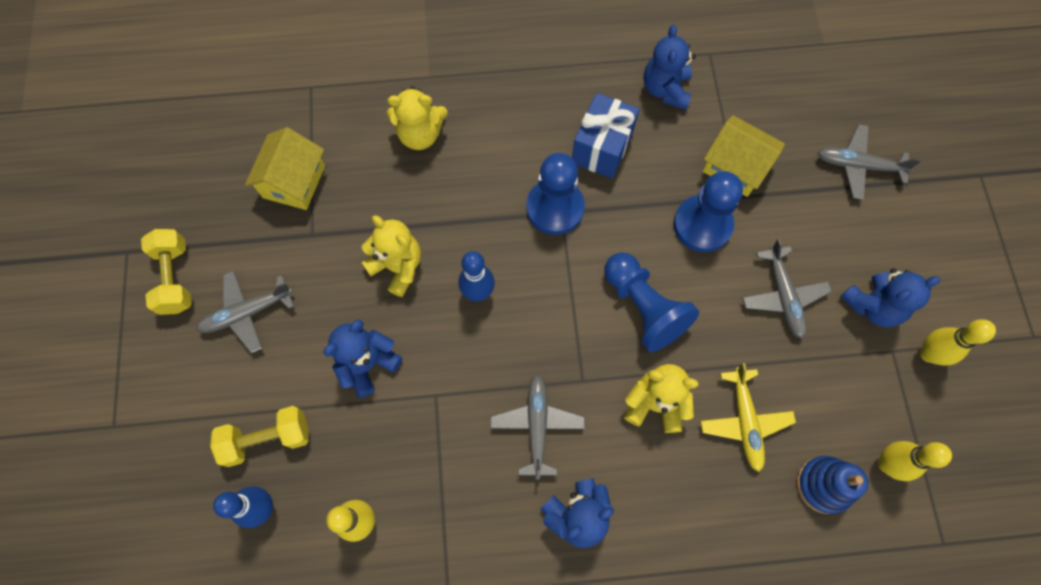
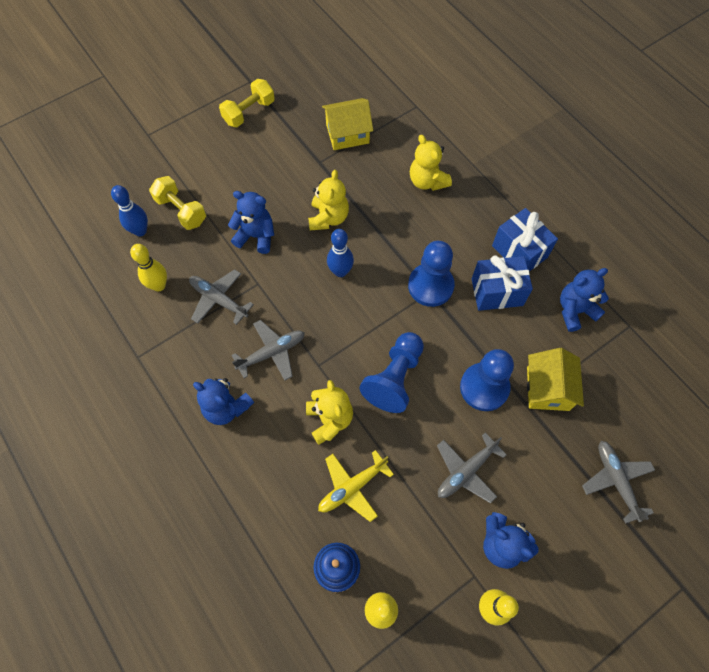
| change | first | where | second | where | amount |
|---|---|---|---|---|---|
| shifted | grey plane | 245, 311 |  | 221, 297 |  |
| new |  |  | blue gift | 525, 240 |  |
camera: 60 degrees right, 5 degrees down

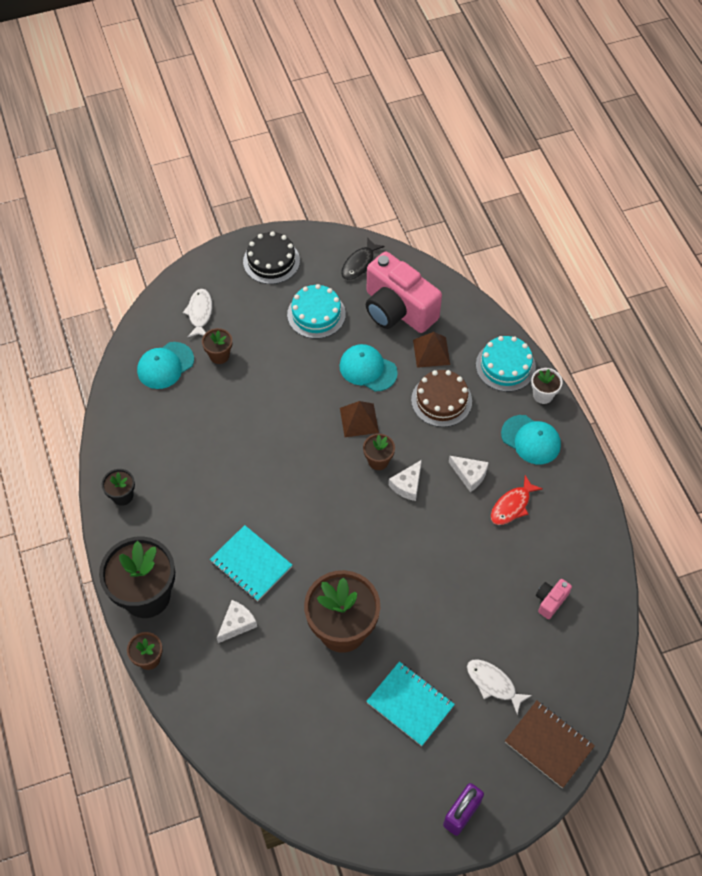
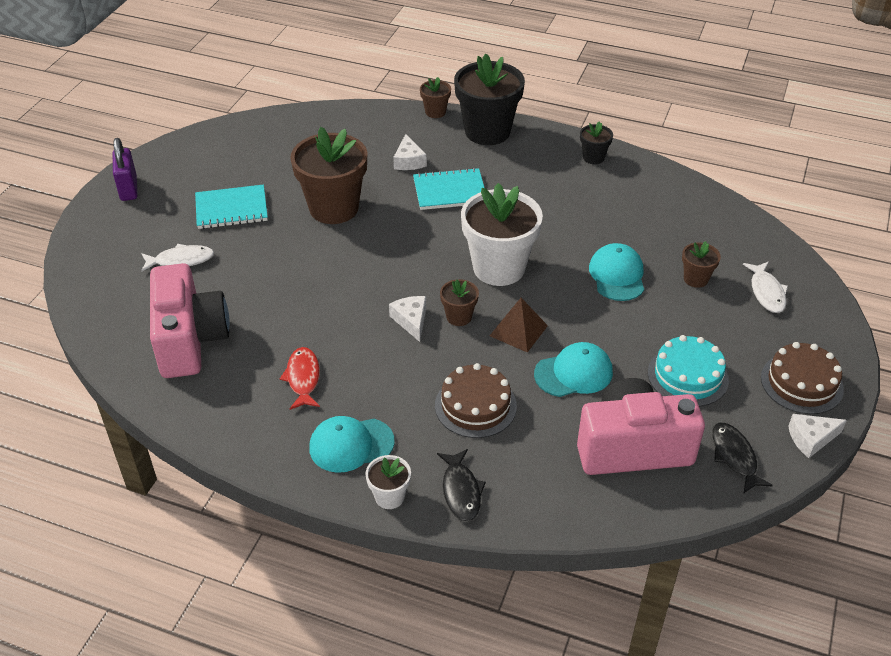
| change | first | where | second | where | amount |
|---|---|---|---|---|---|
| repainted | black cake | 271, 257 | brown cake | 802, 378 |  |
| rotated | white fish | 197, 313 |  | 765, 287 | 45 degrees clockwise |
| gone | brown pyramid | 431, 350 |  |  |  |
| swapped | turquoise cake | 506, 364 | black fish | 461, 485 |  |
| shifted | turquoise cap | 165, 365 |  | 616, 272 |  |
| shifted | white cheese | 469, 474 |  | 817, 436 |  |
| scaled | pink camera | 554, 599 |  | 190, 320 | x2.38 |
| gone | brown notebook | 550, 744 |  |  |  |
| new |  |  | white flower pot | 502, 234 |  |
camera: 130 degrees right, 15 degrees down

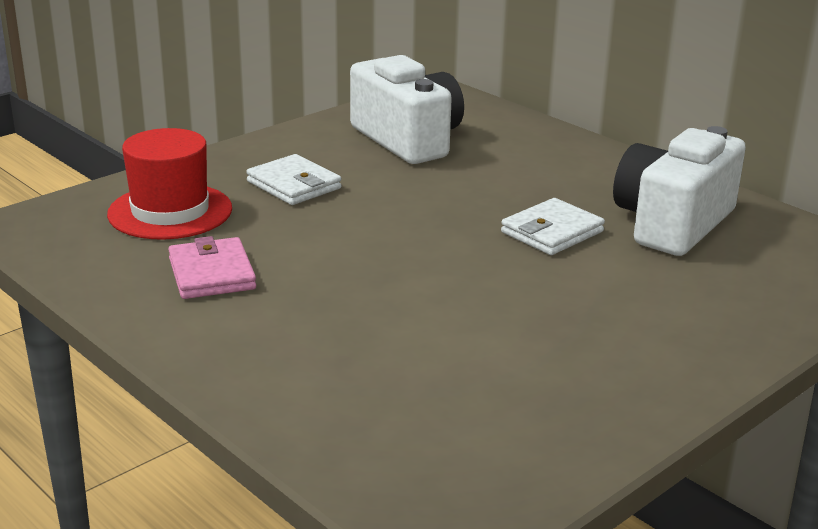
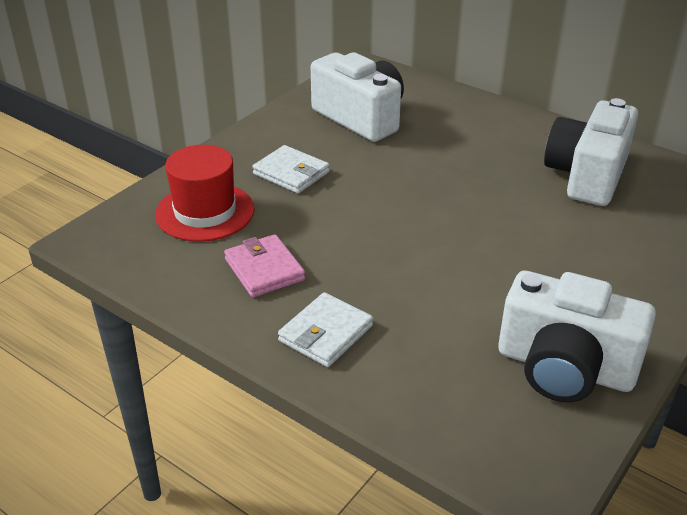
| change | first | where | second | where | amount |
|---|---|---|---|---|---|
| shifted | white wallet | 553, 226 |  | 325, 329 |  |
| new |  |  | white camera | 577, 336 |  |
camera: 10 degrees left, 10 degrees up

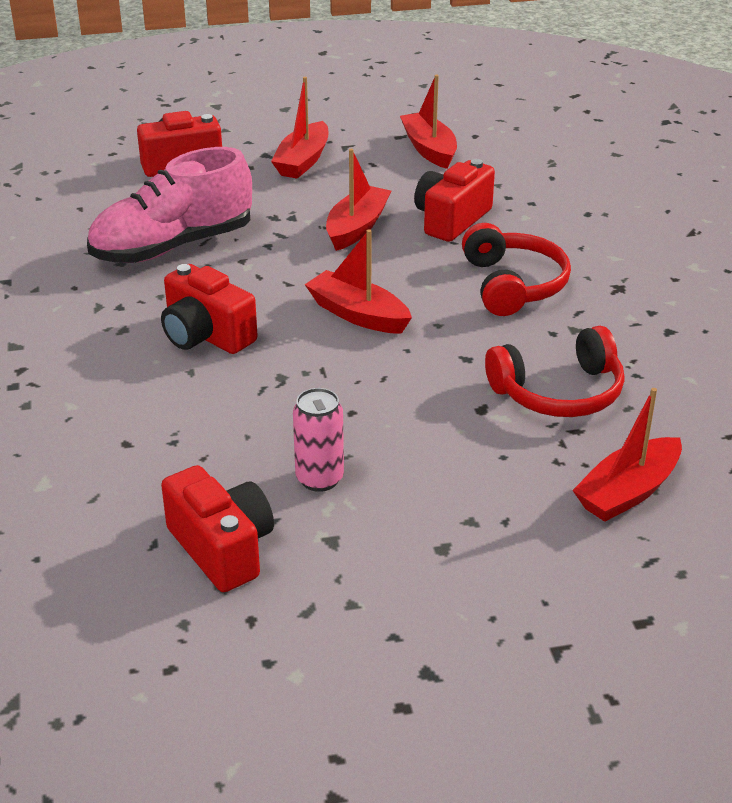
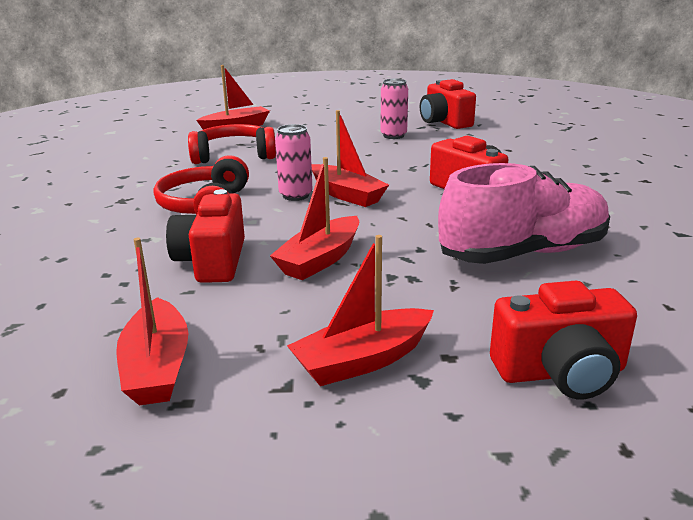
| change | first | where | second | where | amount |
|---|---|---|---|---|---|
| rotated | red boat | 299, 128 |  | 360, 310 | 150 degrees counterclockwise |
| rotated | red camera | 454, 200 |  | 205, 236 | 135 degrees clockwise |
| new |  |  | pink can | 294, 162 |  |
camera: 170 degrees left, 10 degrees down

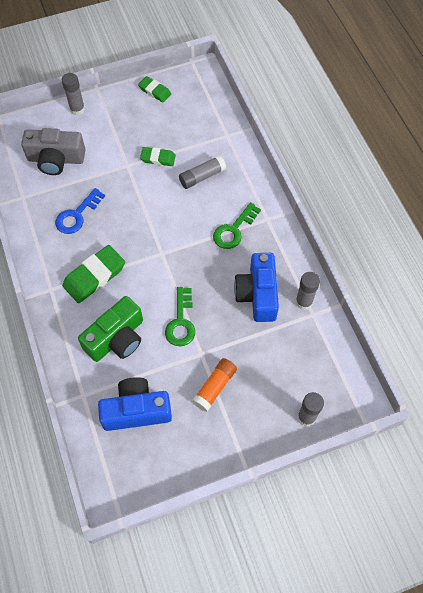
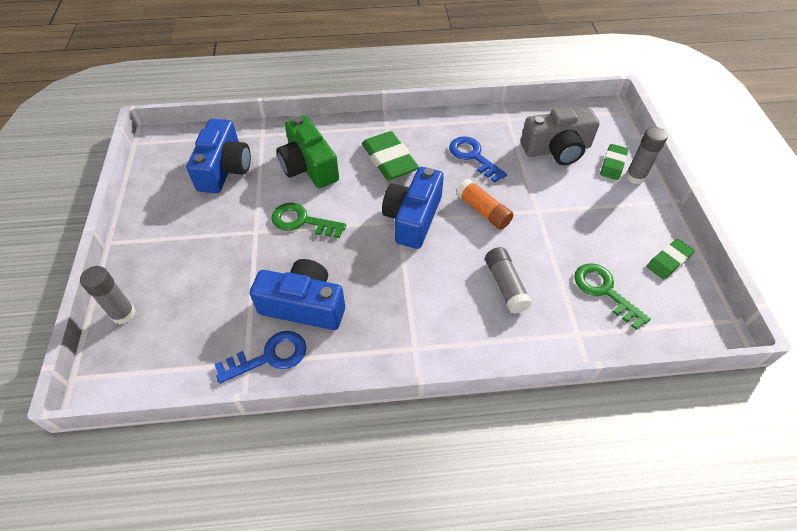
| change | first | where | second | where | amount |
|---|---|---|---|---|---|
| rotated | grey camera | 53, 151 |  | 560, 136 | 120 degrees counterclockwise |
| shifted | green eraser | 158, 156 |  | 614, 162 |  |
| shifted | green key | 237, 225 |  | 612, 296 |  |
| swapped | grey glue stick | 308, 291 | blue key | 260, 357 |  |
| shifted | orange glue stick | 214, 385 |  | 485, 204 |  |
| new |  |  | blue camera | 413, 208 |  |
camera: 105 degrees right, 10 degrees down

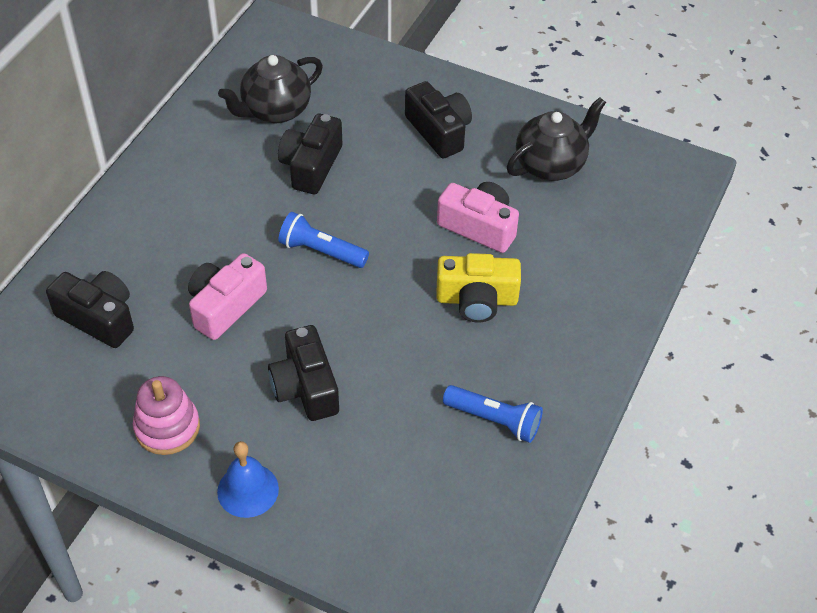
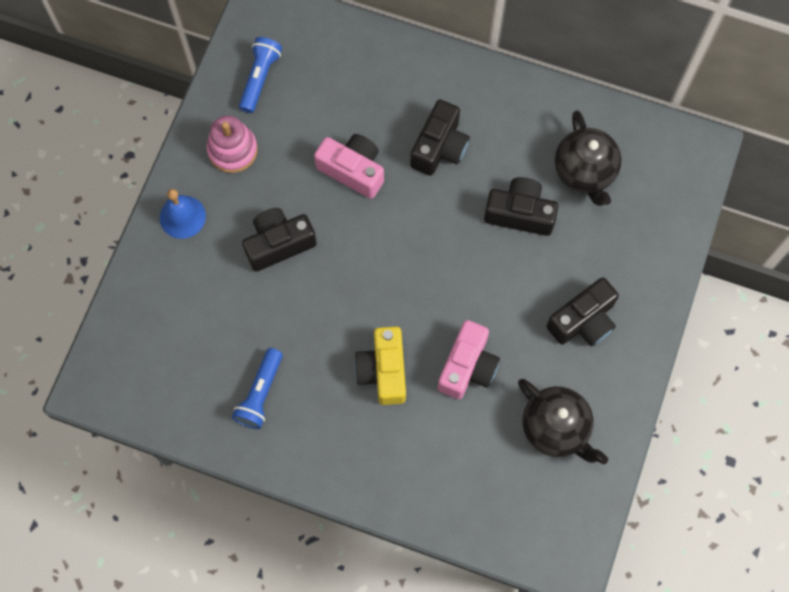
| change | first | where | second | where | amount |
|---|---|---|---|---|---|
| rotated | black teapot | 270, 89 |  | 588, 158 | 150 degrees counterclockwise |
| shifted | blue flashlight | 323, 240 |  | 260, 75 |  |
| shifted | black camera | 90, 309 |  | 440, 138 |  |
camera: 85 degrees right, 20 degrees up

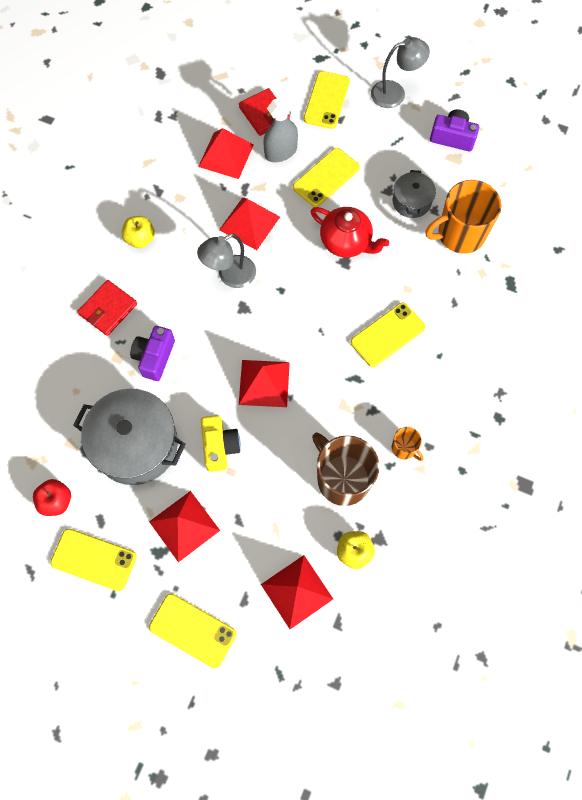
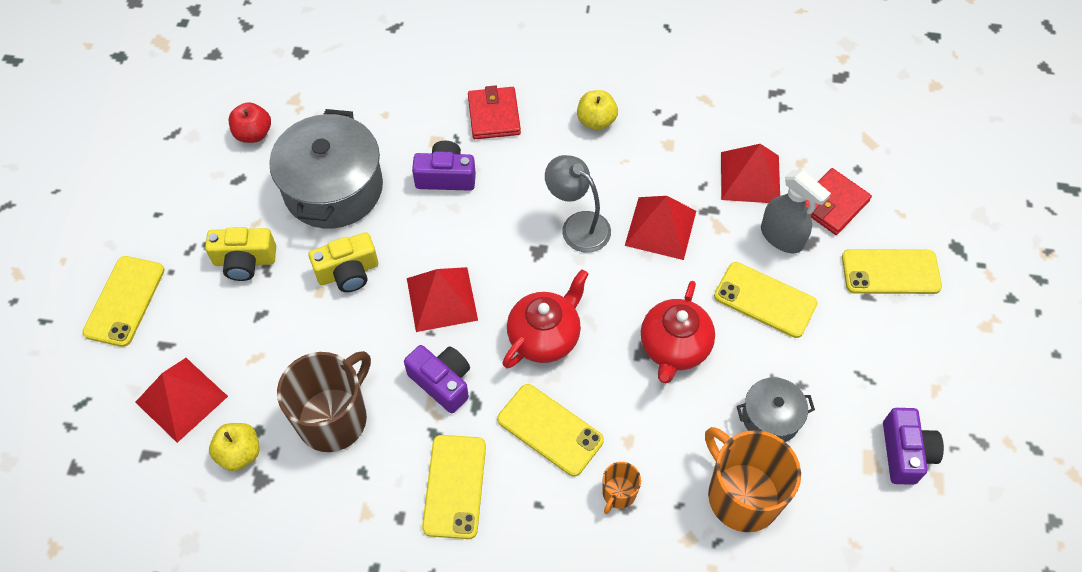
| change | first | where | second | where | amount |
|---|---|---|---|---|---|
| gone | grey lamp | 400, 72 |  |  |  |
| rotated | red wallet | 107, 308 |  | 494, 112 | 60 degrees clockwise |
| shifted | orange mug | 408, 444 |  | 621, 488 |  |
| swapped | red pyramid | 184, 526 | yellow camera | 240, 254 |  |
| shifted | yellow phone | 93, 560 |  | 454, 487 |  |
| new |  |  | red teapot | 545, 318 |  |
| new |  |  | purple camera | 437, 379 |  |
camera: 75 degrees right, 10 degrees down

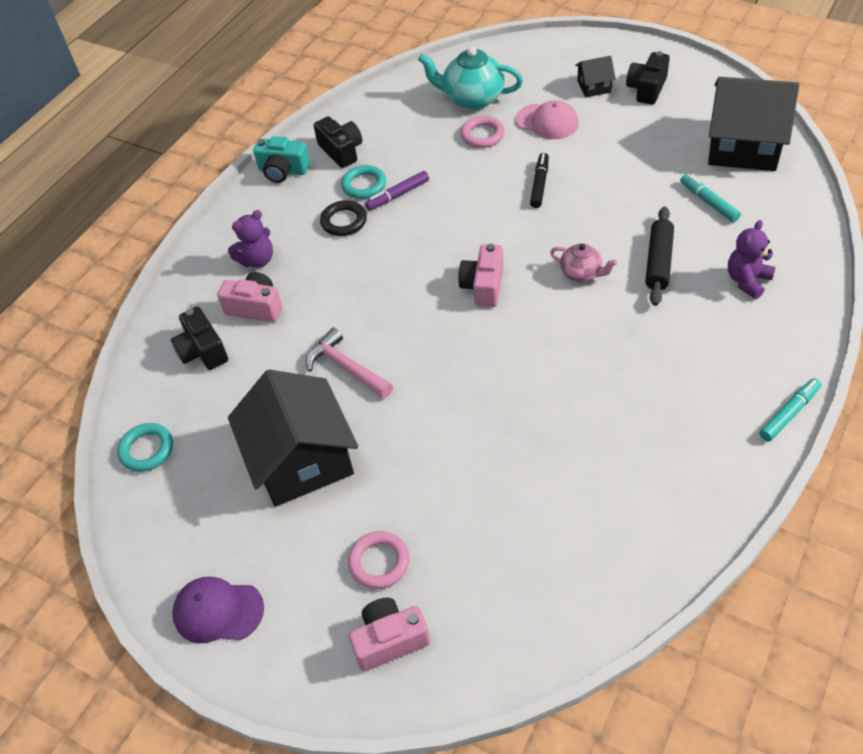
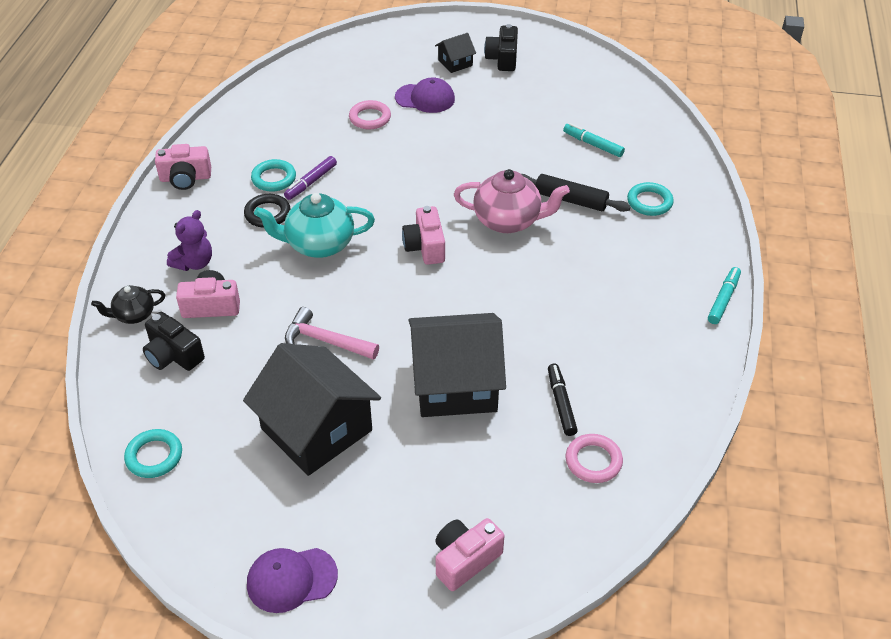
| change | first | where | second | where | amount |
|---|---|---|---|---|---|
| shifted | turquoise teapot | 470, 78 |  | 314, 225 |  |
| shifted | black house | 753, 124 |  | 457, 365 |  |
| repainted | pink cap | 547, 119 | purple cap | 425, 95 |  |
| gone | black camera | 338, 142 |  |  |  |
| repainted | turquoise camera | 281, 159 | pink camera | 183, 167 |  |
| shifted | black marker | 539, 180 |  | 563, 400 |  |
| rotated | black rolling pin | 659, 256 |  | 576, 193 | 60 degrees counterclockwise |
| swapped | purple teddy bear | 752, 259 | turquoise ring | 650, 199 |  |
| scaled | pink teapot | 583, 262 |  | 512, 201 | x1.76 |
| shifted | pink ring | 379, 560 |  | 594, 458 |  |
| new |  |  | black teapot | 128, 304 |  |
camera: 25 degrees left, 5 degrees down

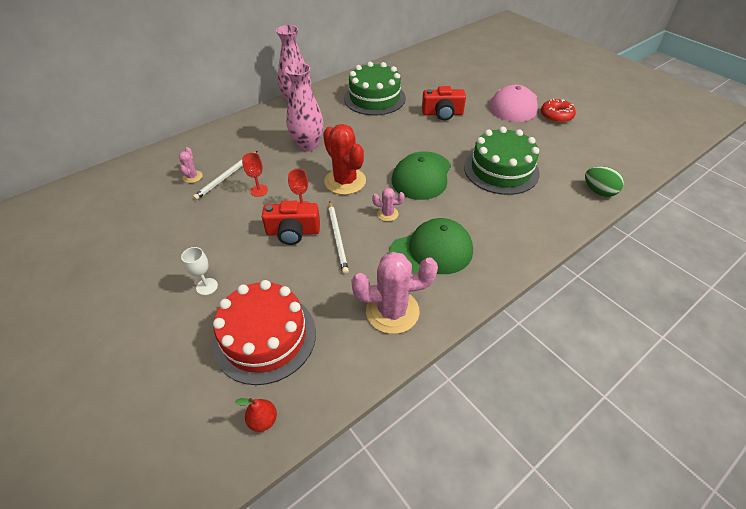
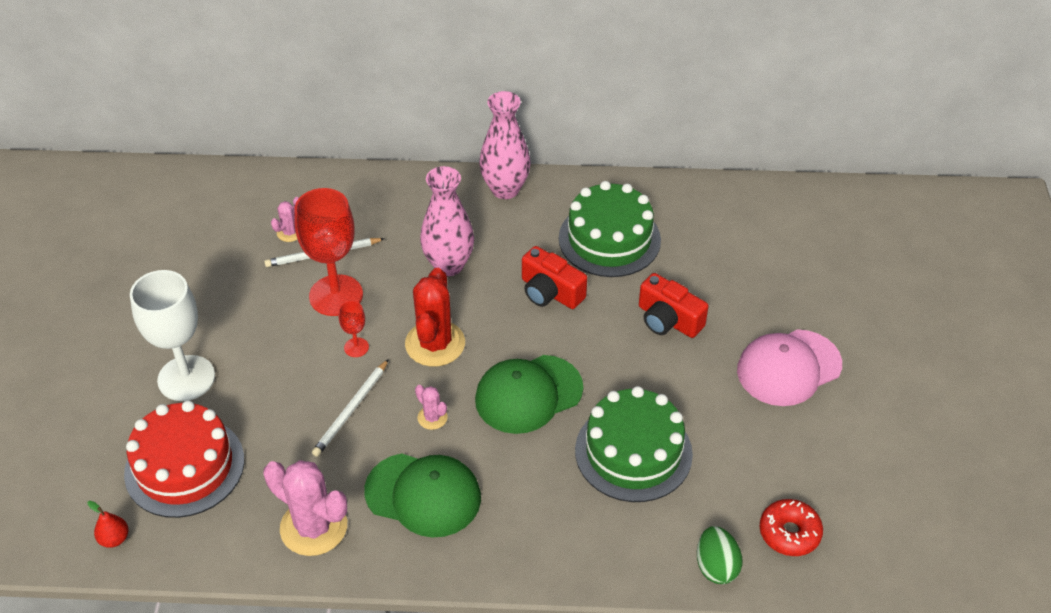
| change | first | where | second | where | amount |
|---|---|---|---|---|---|
| shifted | red donut | 558, 111 |  | 791, 527 |  |
| scaled | red goblet | 255, 175 |  | 328, 252 | x2.24 |
| shifted | red camera | 291, 223 |  | 554, 277 |  |
| scaled | white goblet | 199, 271 |  | 172, 335 | x2.24 |
camera: 40 degrees right, 0 degrees up

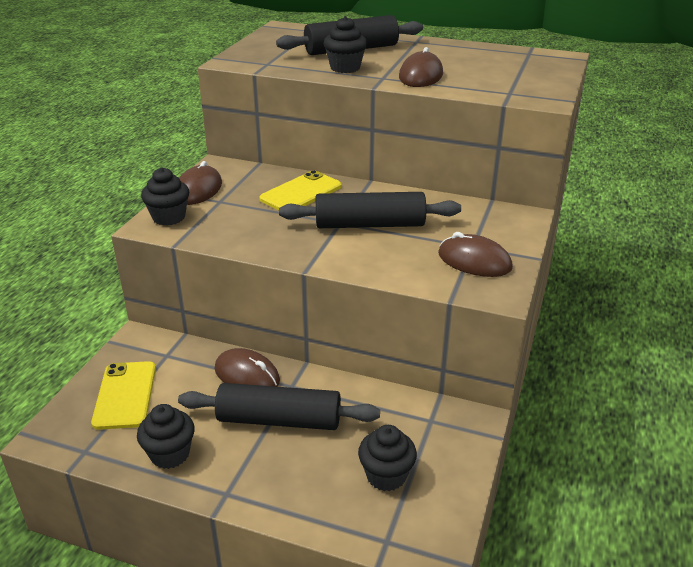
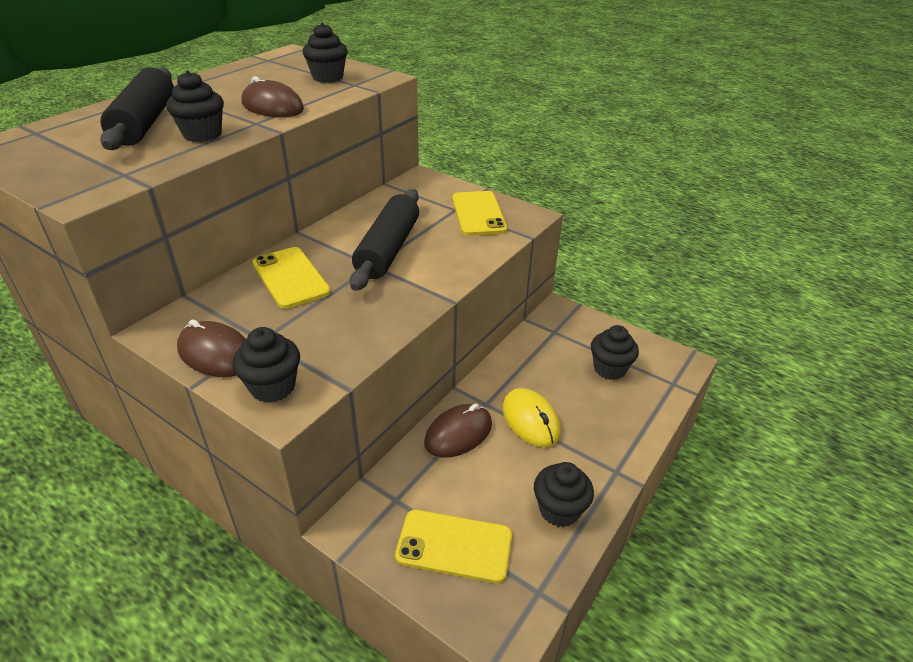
| change | first | where | second | where | amount |
|---|---|---|---|---|---|
| swapped | brown mouse | 475, 254 | yellow phone | 479, 213 |  |
| swapped | black rolling pin | 279, 406 | yellow mouse | 532, 417 |  |
| new |  |  | black cupcake | 325, 53 |  |
camera: 75 degrees left, 5 degrees up

